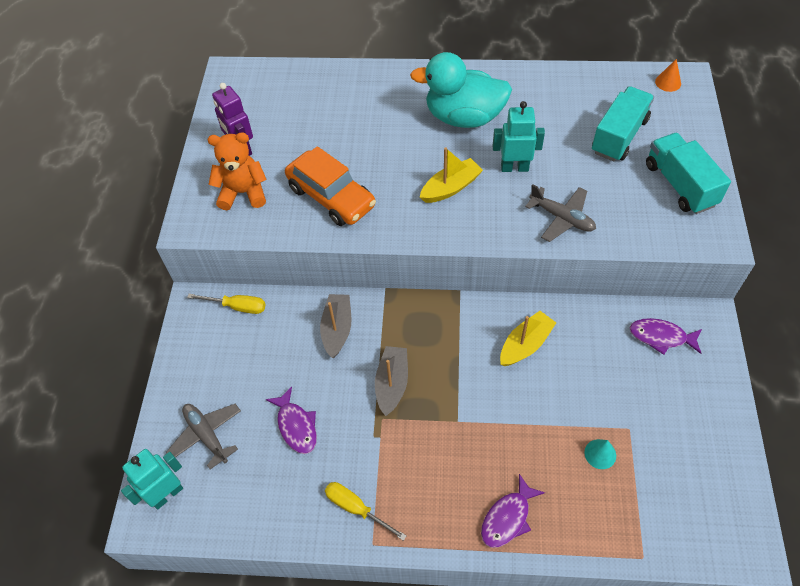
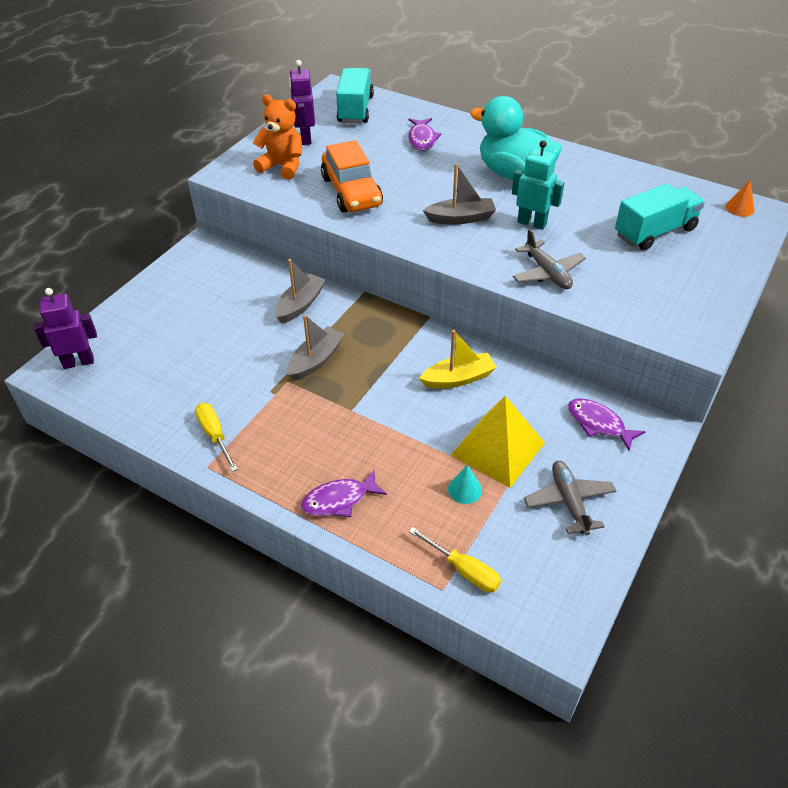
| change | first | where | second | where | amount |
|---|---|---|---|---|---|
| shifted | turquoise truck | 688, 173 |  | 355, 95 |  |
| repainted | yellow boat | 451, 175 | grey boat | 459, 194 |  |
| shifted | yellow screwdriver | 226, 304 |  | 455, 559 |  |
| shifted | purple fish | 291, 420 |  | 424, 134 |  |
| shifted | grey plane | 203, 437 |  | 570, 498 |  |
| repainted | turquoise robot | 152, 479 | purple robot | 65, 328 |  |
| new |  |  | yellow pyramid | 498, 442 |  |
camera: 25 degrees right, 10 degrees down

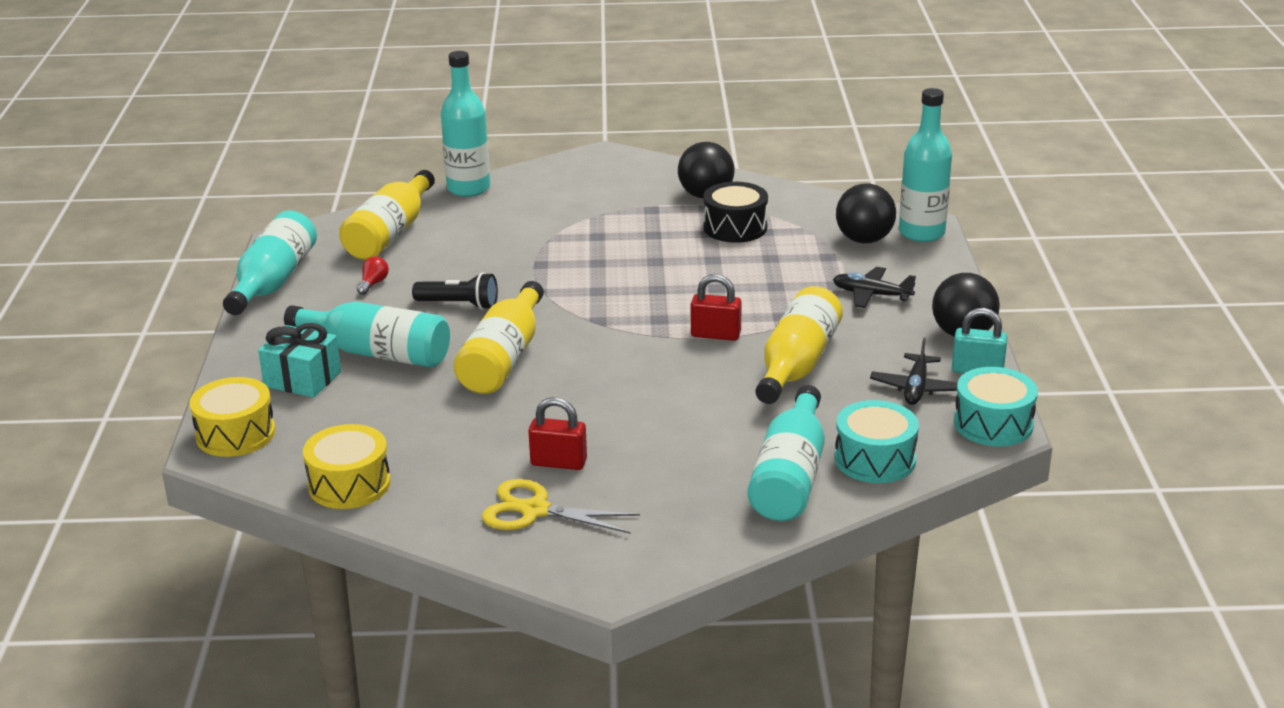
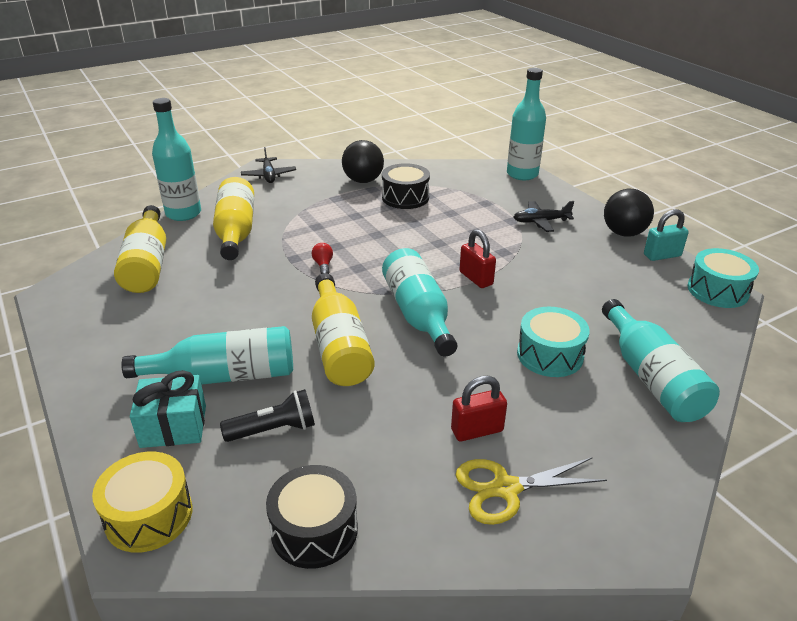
| change | first | where | second | where | amount |
|---|---|---|---|---|---|
| gone | black ball | 866, 213 |  |  |  |
| shifted | turquoise bottle | 270, 262 |  | 420, 302 |  |
| shifted | red light bulb | 373, 275 |  | 322, 258 |  |
| shifted | black flashlight | 455, 291 |  | 267, 415 |  |
| rotated | red padlock | 716, 307 |  | 477, 258 | 75 degrees clockwise |
| shifted | yellow bottle | 799, 345 |  | 233, 218 |  |
| shifted | black plane | 914, 371 |  | 268, 165 |  |
| shifted | turquoise drum | 877, 441 |  | 553, 342 |  |
| repainted | yellow drum | 347, 466 | black drum | 312, 517 |  |
camera: 30 degrees left, 5 degrees up

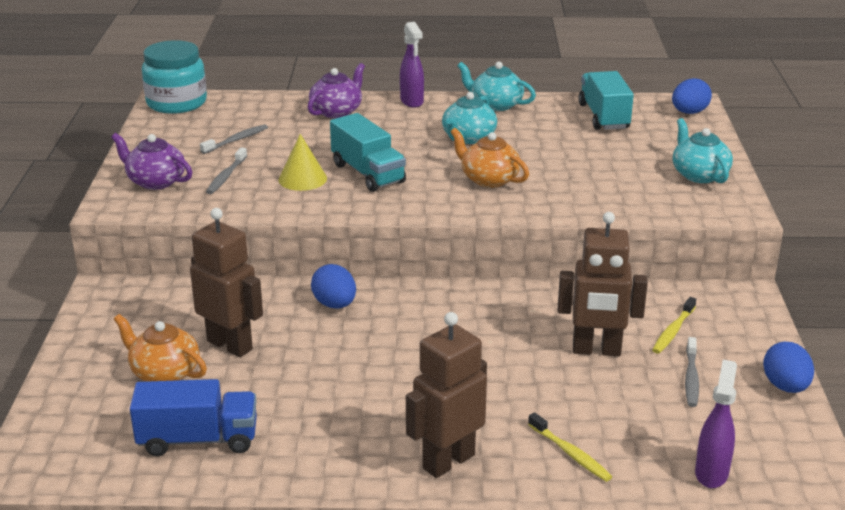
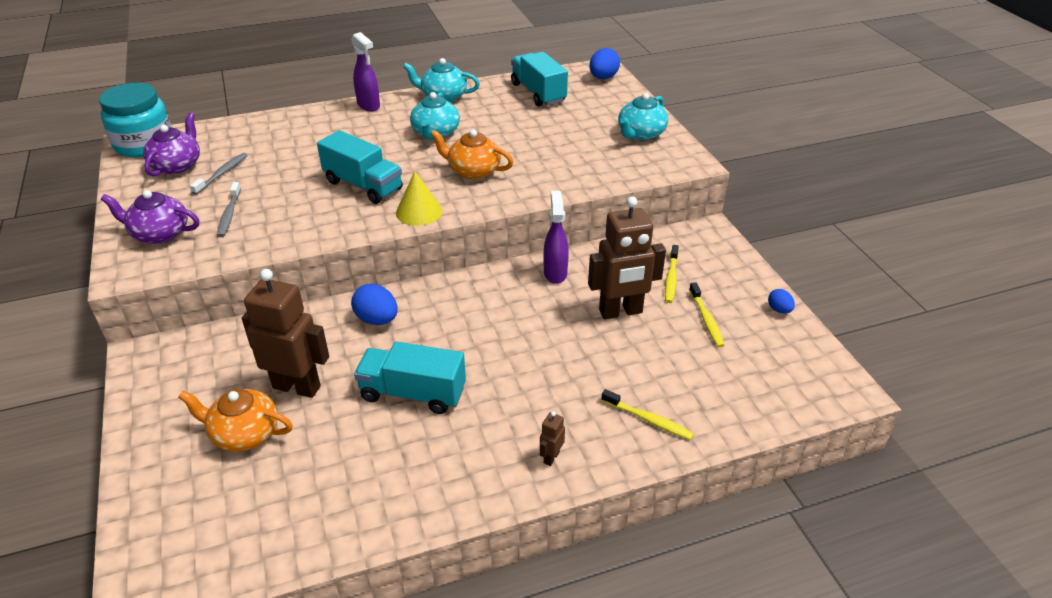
| change | first | where | second | where | amount |
|---|---|---|---|---|---|
| shifted | purple teapot | 336, 90 |  | 171, 144 |  |
| rotated | turquoise teapot | 703, 150 |  | 643, 117 | 105 degrees counterclockwise |
| shifted | yellow cone | 303, 162 |  | 419, 198 |  |
| scaled | brown robot | 446, 395 |  | 552, 438 | x0.42 |
| repainted | grey toothbrush | 692, 372 | yellow toothbrush | 707, 315 |  |
| scaled | blue egg | 788, 367 |  | 781, 301 | x0.58 |
| shifted | purple spray bottle | 716, 424 |  | 556, 237 |  |
| gone | blue truck | 193, 417 |  |  |  |
| new |  |  | turquoise truck | 410, 377 |  |
camera: 20 degrees left, 10 degrees up

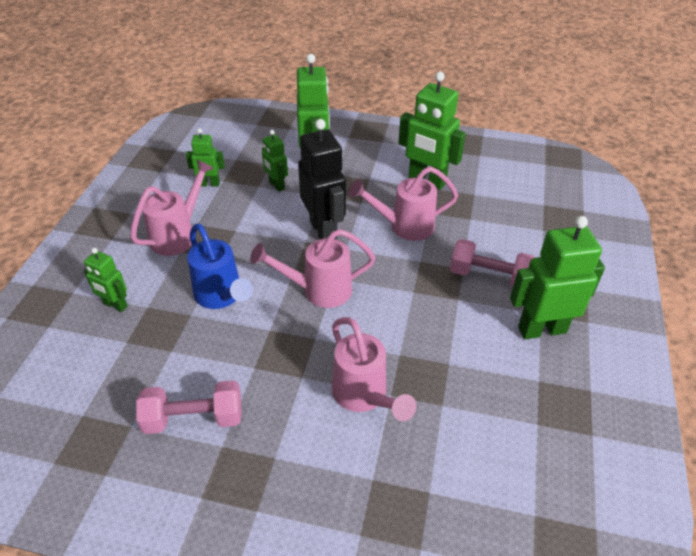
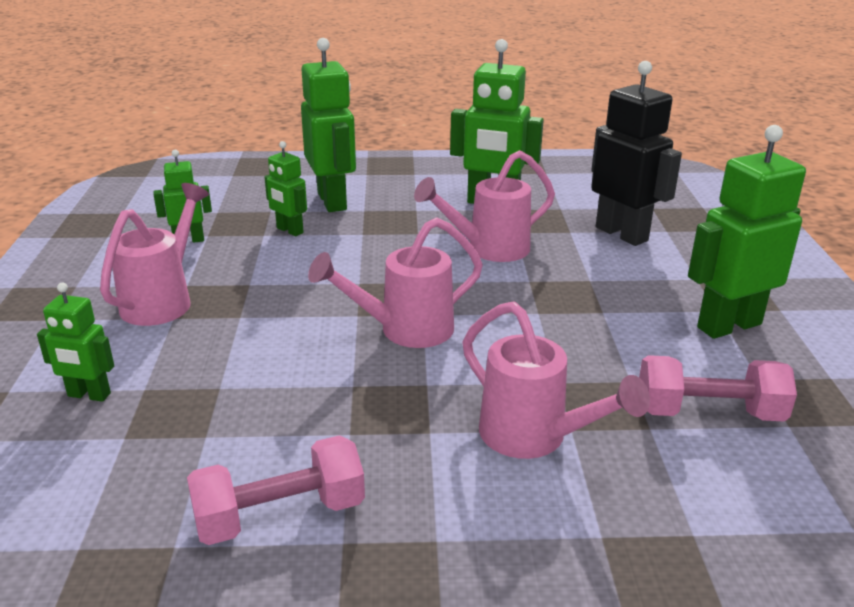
| change | first | where | second | where | amount |
|---|---|---|---|---|---|
| shifted | black robot | 322, 179 |  | 636, 153 |  |
| gone | blue watering can | 220, 266 |  |  |  |
| shifted | pink dumbbell | 492, 263 |  | 718, 388 |  |
camera: 15 degrees left, 15 degrees down

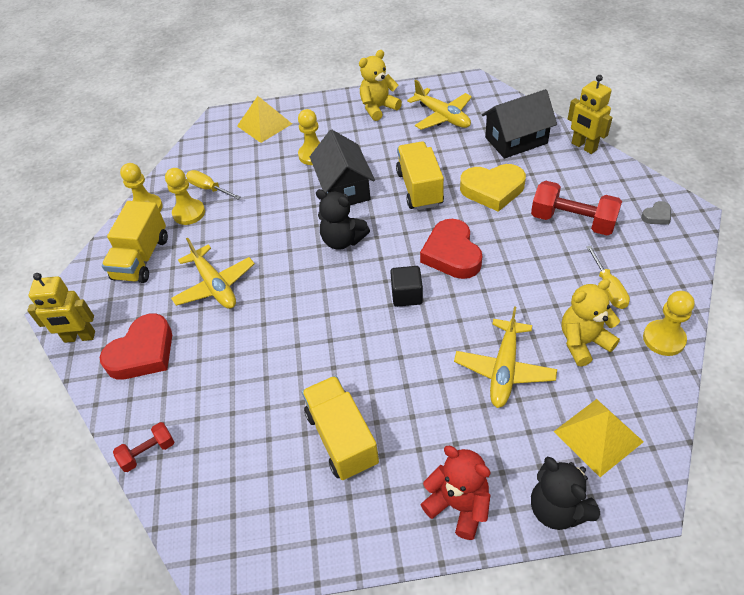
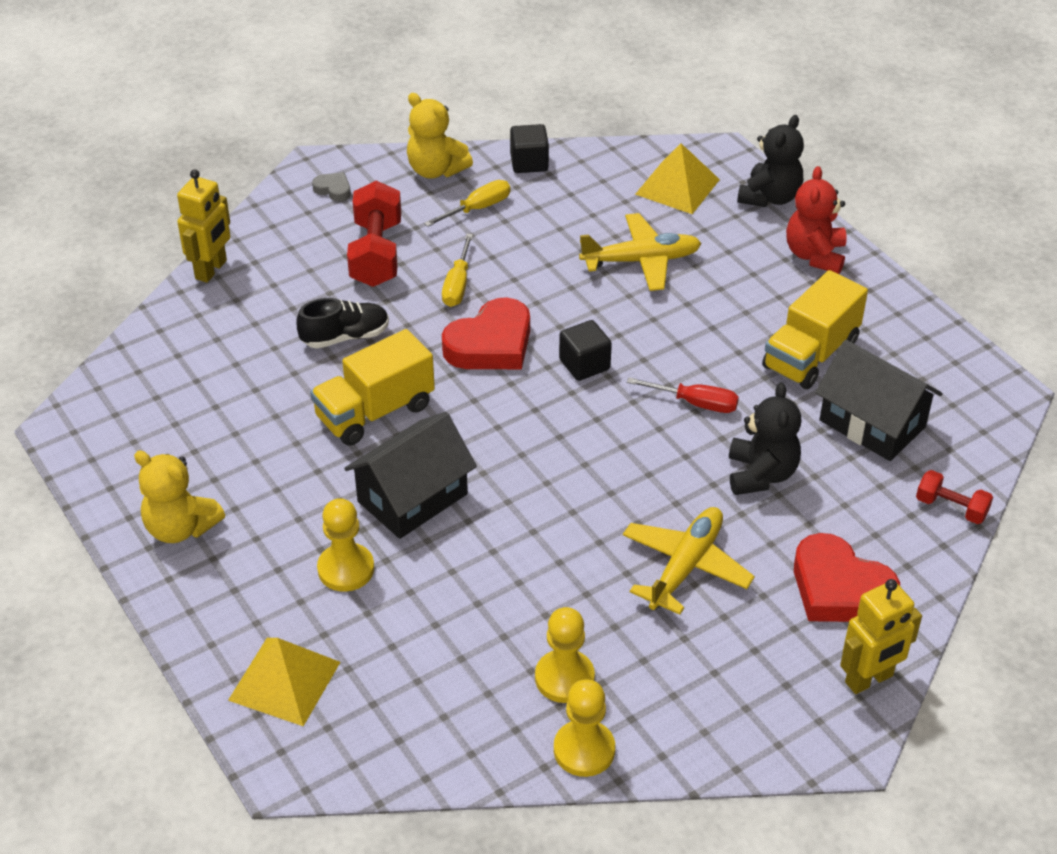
| change | first | where | second | where | amount |
|---|---|---|---|---|---|
| gone | yellow plane | 439, 105 |  |  |  |
| shifted | black house | 519, 124 |  | 879, 400 |  |
| swapped | yellow heart | 493, 188 | black shoe | 342, 323 |  |
| shifted | yellow screwdriver | 213, 185 |  | 457, 270 |  |
| shifted | black teddy bear | 343, 219 |  | 765, 438 |  |
| gone | yellow truck | 135, 242 |  |  |  |
| rotated | yellow robot | 61, 308 |  | 881, 636 | 90 degrees clockwise |
| shifted | yellow teddy bear | 591, 323 |  | 440, 136 |  |
| swapped | yellow pawn | 669, 323 | black cube | 529, 148 |  |
| rotated | red heart | 136, 346 |  | 847, 577 | 150 degrees counterclockwise |
| new |  |  | red screwdriver | 683, 395 |  |
camera: 120 degrees left, 5 degrees down

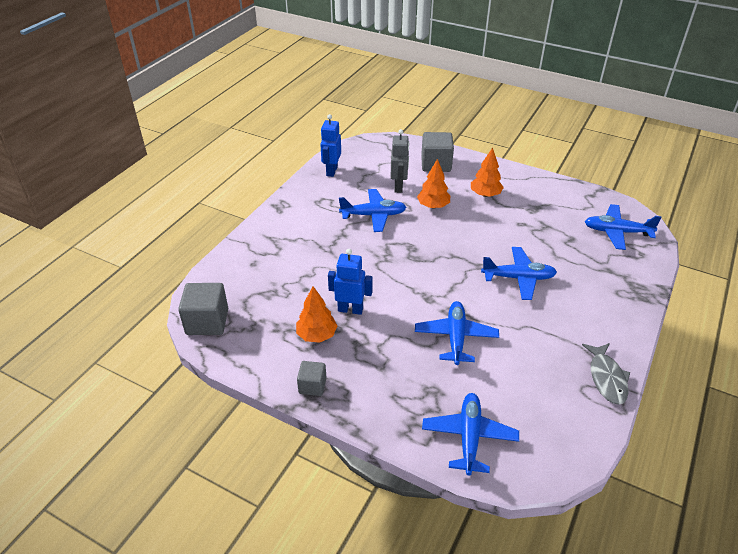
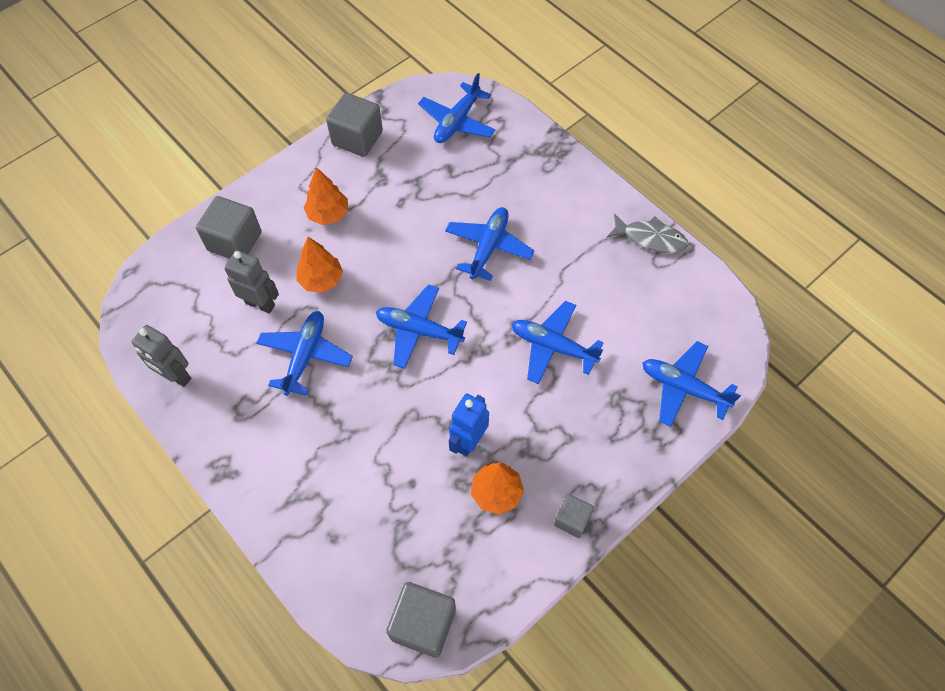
| change | first | where | second | where | amount |
|---|---|---|---|---|---|
| repainted | blue robot | 330, 145 | grey robot | 161, 356 |  |
| new |  |  | grey cube | 354, 125 |  |
| new |  |  | blue plane | 421, 326 |  |
camera: 70 degrees left, 20 degrees up

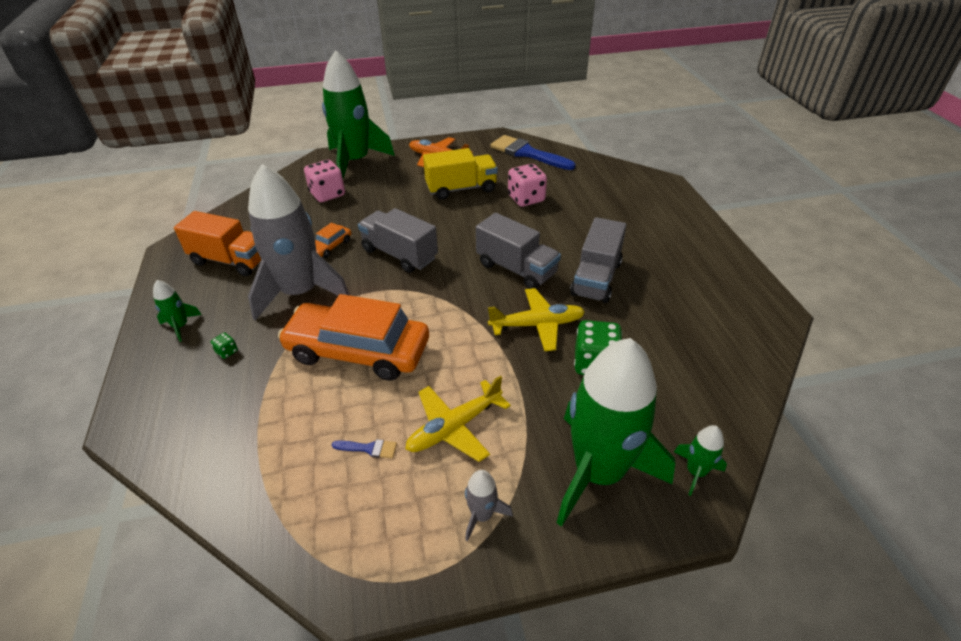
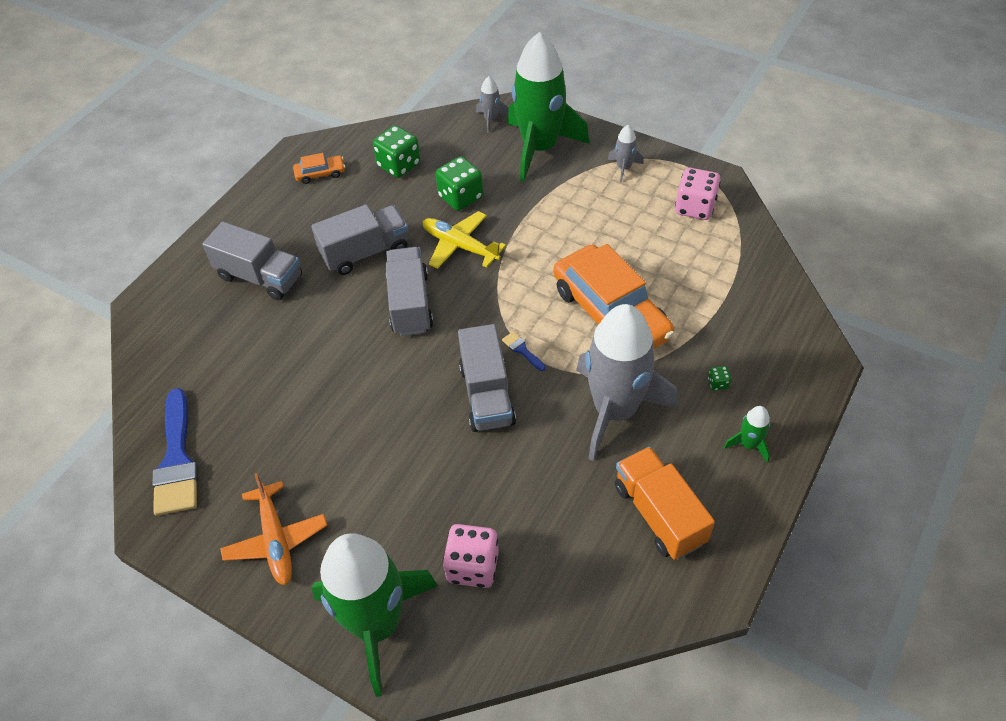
| change | first | where | second | where | amount |
|---|---|---|---|---|---|
| gone | yellow truck | 460, 174 |  |  |  |
| shifted | pink dice | 527, 185 |  | 698, 194 |  |
| shifted | orange car | 333, 240 |  | 319, 168 |  |
| gone | yellow plane | 458, 418 |  |  |  |
| repainted | green rocket | 700, 460 | grey rocket | 492, 104 |  |
| shifted | blue brush | 364, 448 |  | 523, 351 |  |
| new |  |  | green dice | 397, 151 |  |
| new |  |  | grey truck | 252, 260 |  |
camera: 135 degrees left, 10 degrees up

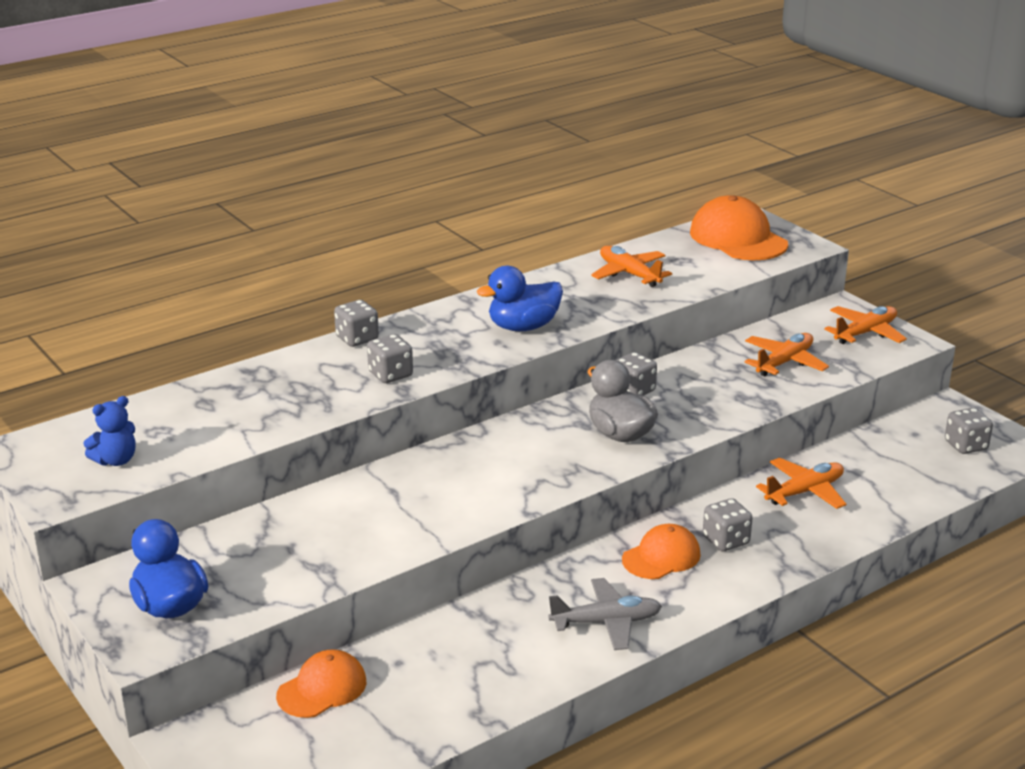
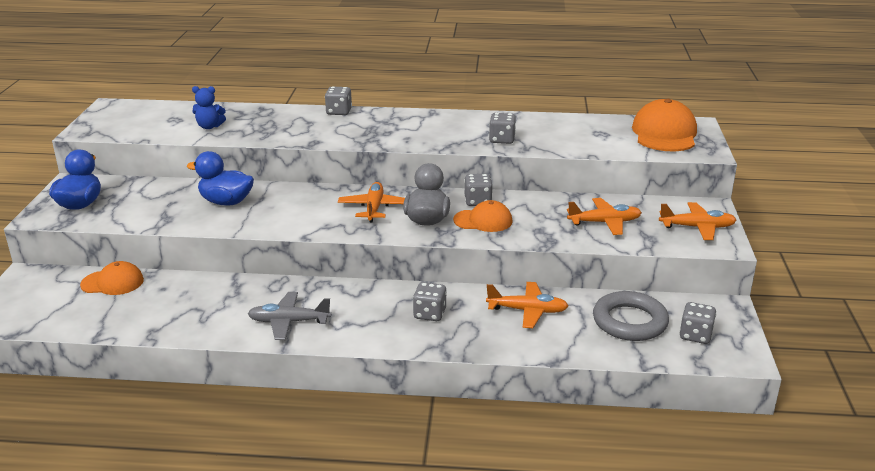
| change | first | where | second | where | amount |
|---|---|---|---|---|---|
| shifted | orange plane | 631, 266 |  | 371, 202 |  |
| shifted | blue duck | 520, 298 |  | 220, 178 |  |
| shifted | grey dice | 390, 358 |  | 502, 128 |  |
| shifted | blue teddy bear | 109, 431 |  | 209, 107 |  |
| shifted | orange cap | 661, 551 |  | 483, 216 |  |
| rotated | grey plane | 605, 614 |  | 289, 316 | 150 degrees clockwise |
| new |  |  | grey ring | 631, 316 |  |
camera: 40 degrees right, 0 degrees up

